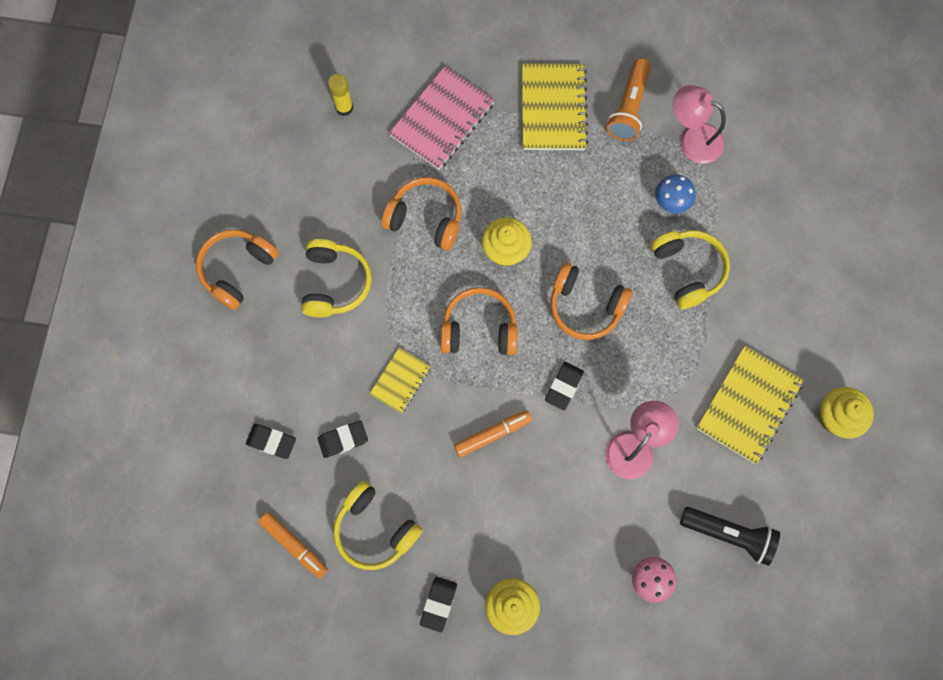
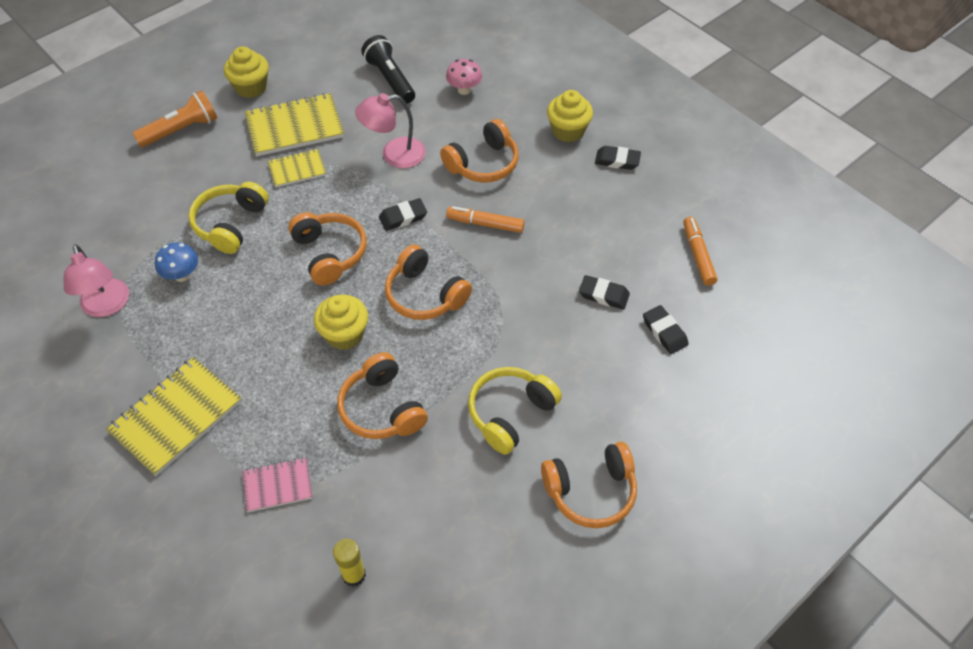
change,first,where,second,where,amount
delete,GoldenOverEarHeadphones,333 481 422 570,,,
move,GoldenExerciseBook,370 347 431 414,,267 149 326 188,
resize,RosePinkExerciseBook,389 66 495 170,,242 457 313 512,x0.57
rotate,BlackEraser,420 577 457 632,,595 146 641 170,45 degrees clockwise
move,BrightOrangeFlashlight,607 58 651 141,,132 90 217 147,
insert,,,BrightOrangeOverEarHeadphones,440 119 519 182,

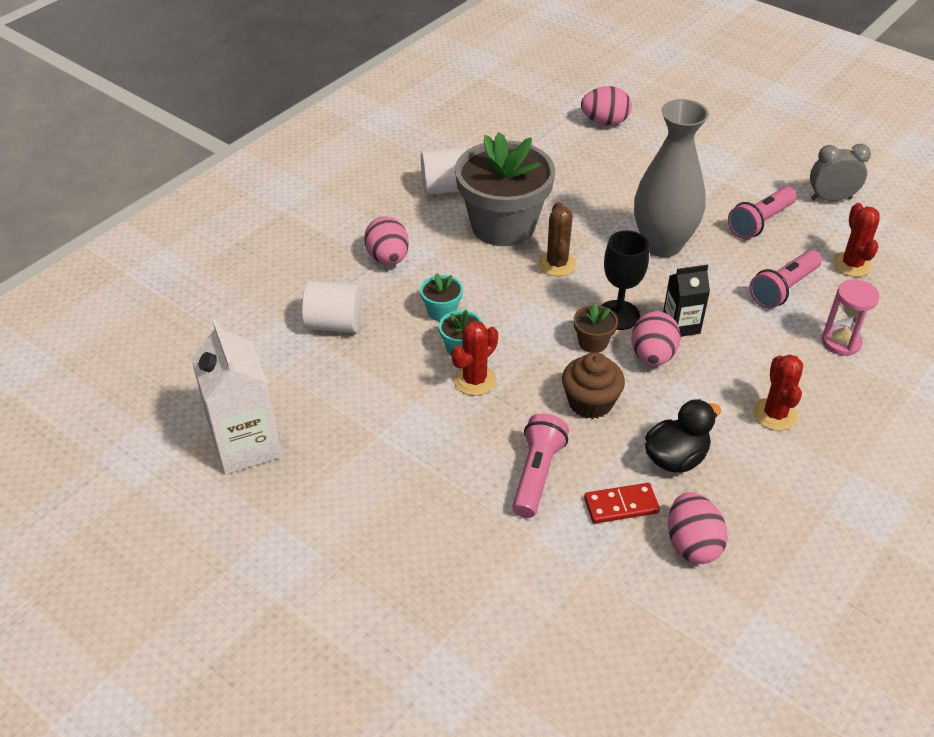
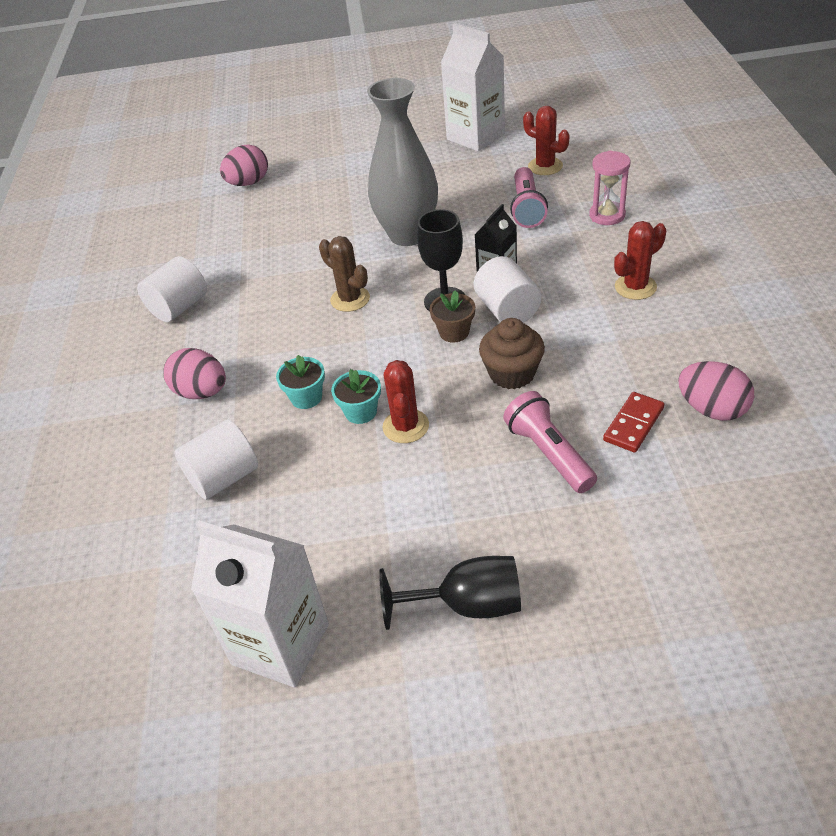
change,first,where,second,where,amount
delete,AshGreyPottedPlant,455 132 555 246,,,
replace,RosePinkEggShape,632 311 681 366,SnowWhiteCylinderShape,474 256 542 323,
delete,BlackDuck,645 399 721 473,,,
delete,RosePinkFlashlight,728 187 797 239,,,
rotate,RedCactus,753 354 803 431,,614 221 666 300,75 degrees counterclockwise
replace,AshGreyAlarmClock,810 144 871 201,SnowWhiteMilkCarton,441 23 505 151,
insert,,,BlackGoblet,379 556 521 630,

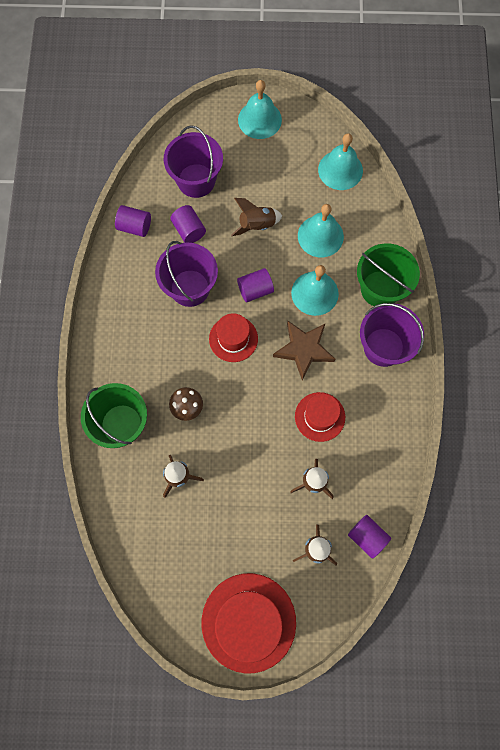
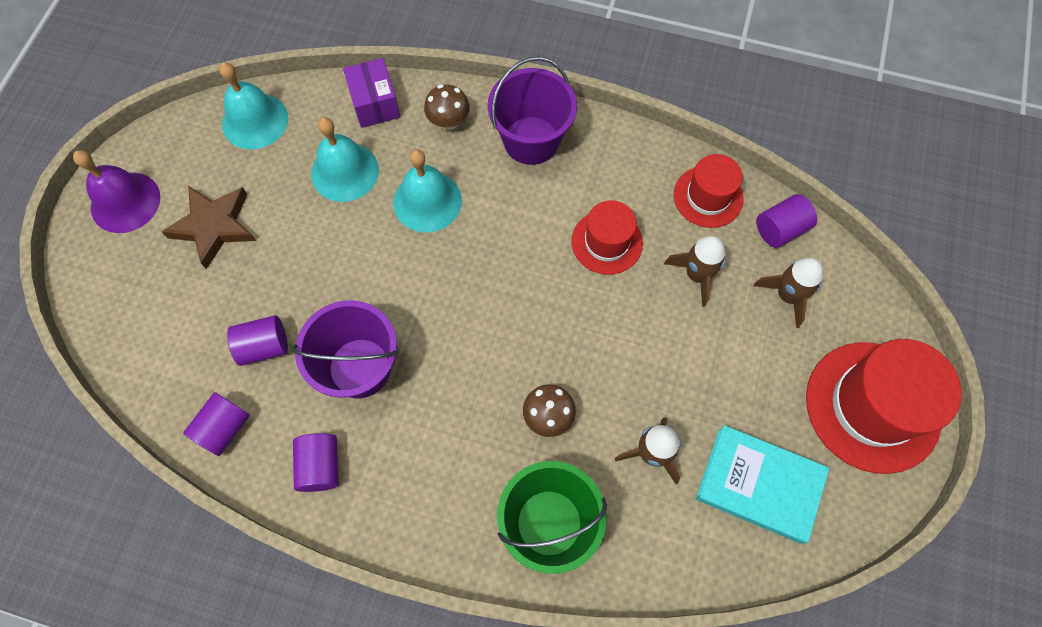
change,first,where,second,where,amount
delete,RoyalPurplePail,164 125 223 198,,,
move,RedTopHat,209 313 258 362,,674 154 744 228,
delete,RussetSpaceship,231 198 282 236,,,
move,RoyalPurpleCylinderShape,237 268 274 302,,293 433 339 492,
recolor,TealBell,238 80 282 139,RoyalPurpleBell,73 150 160 233,
move,RussetStarShape,273 320 335 380,,162 186 256 269,
replace,GreenPail,357 243 420 306,RussetToadstool,424 84 470 130,
insert,,,RoyalPurpleParcel,343 58 400 128,
insert,,,TealHardback,696 425 829 544,

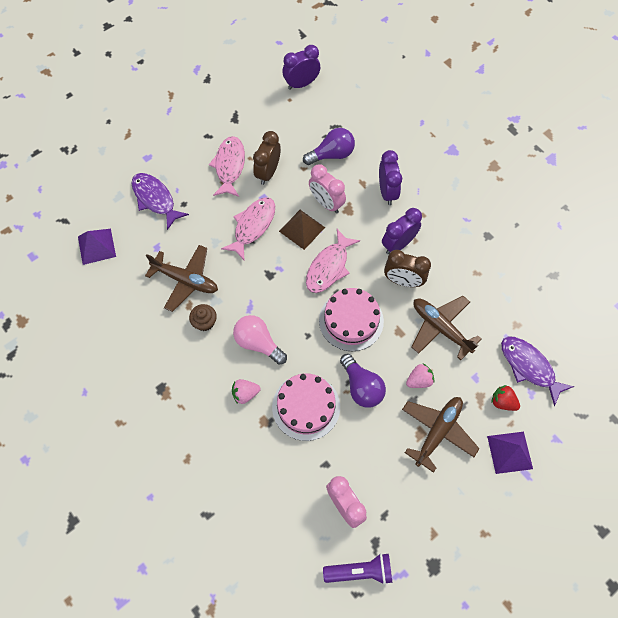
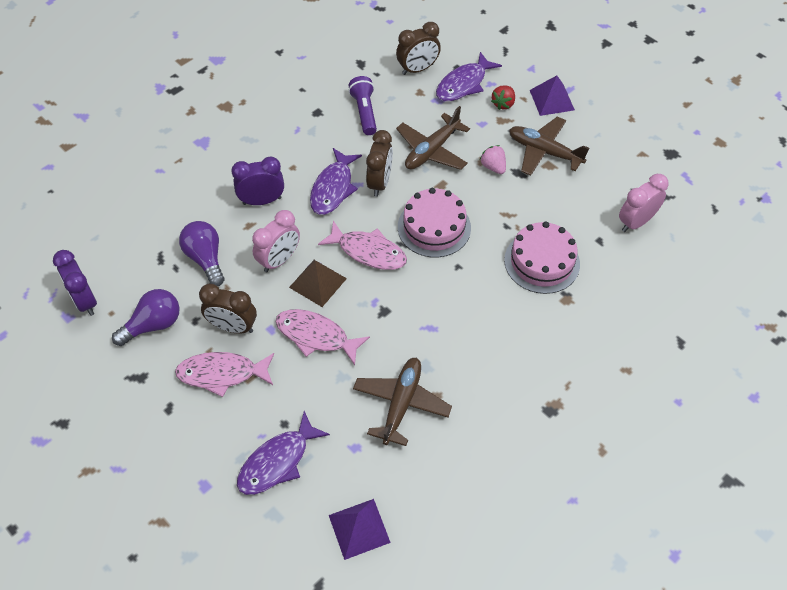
change,first,where,second,where,amount
delete,RussetMuffin,189 304 217 331,,,
delete,RosePinkToyStrawberry,232 379 260 404,,,
delete,RosePinkBulb,233 315 287 365,,,
move,RoyalPurpleFlashlight,323 553 392 585,,348 76 377 135,
move,RoyalPurpleBulb,340 354 386 408,,112 289 180 346,
replace,RoyalPurpleAlarmClock,382 208 422 254,RoyalPurpleFish,310 148 362 215,
insert,,,RussetAlarmClock,396 22 441 75,

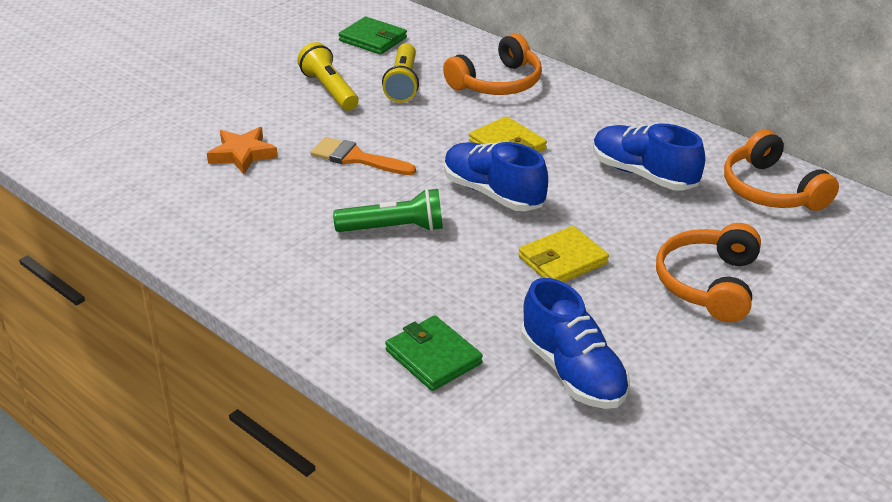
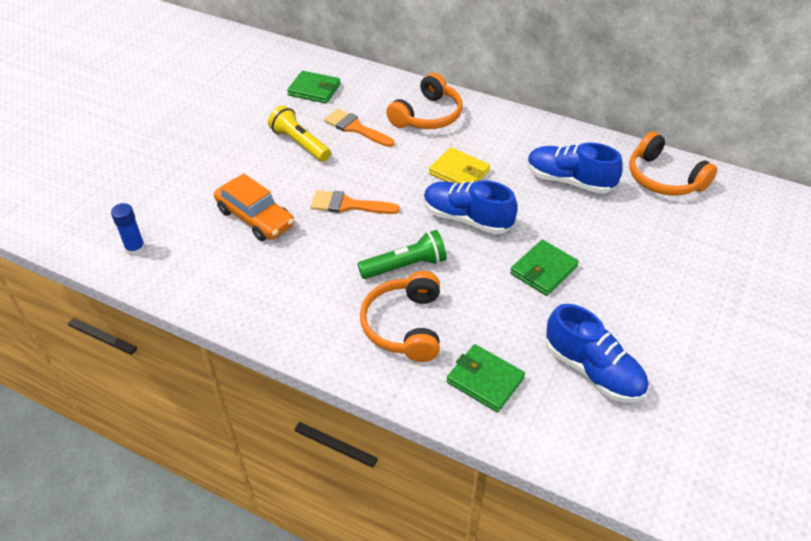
change,first,where,second,where,amount
replace,BrightOrangeStarShape,207 127 278 174,BrightOrangeCar,214 173 294 241,
replace,GoldenFlashlight,382 43 419 103,BrightOrangeBrush,324 109 394 147,
recolor,GoldenBillfold,519 226 609 282,GreenBillfold,510 240 579 296,
move,BrightOrangeOverEarHeadphones,656 223 761 323,,360 271 440 362,
insert,,,BlueGlue,111 203 146 256,

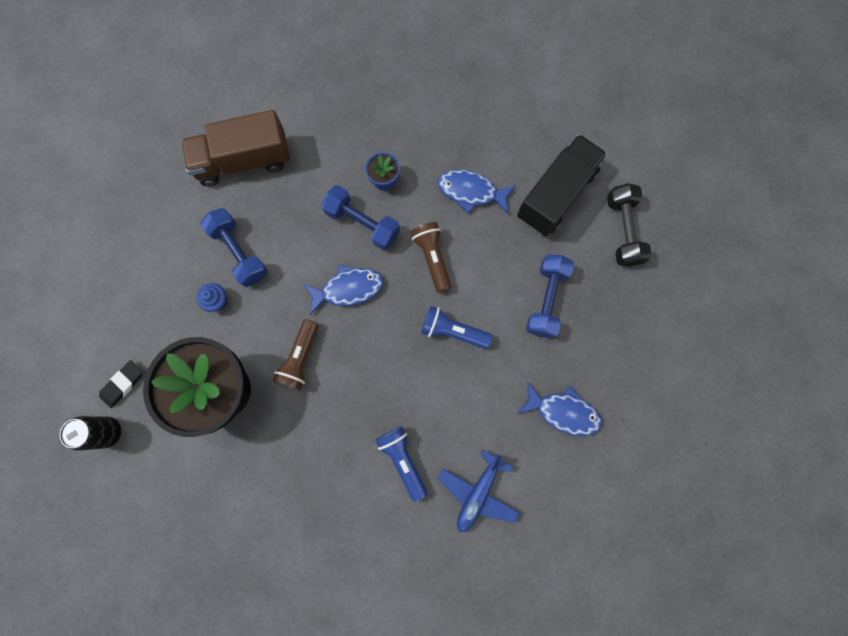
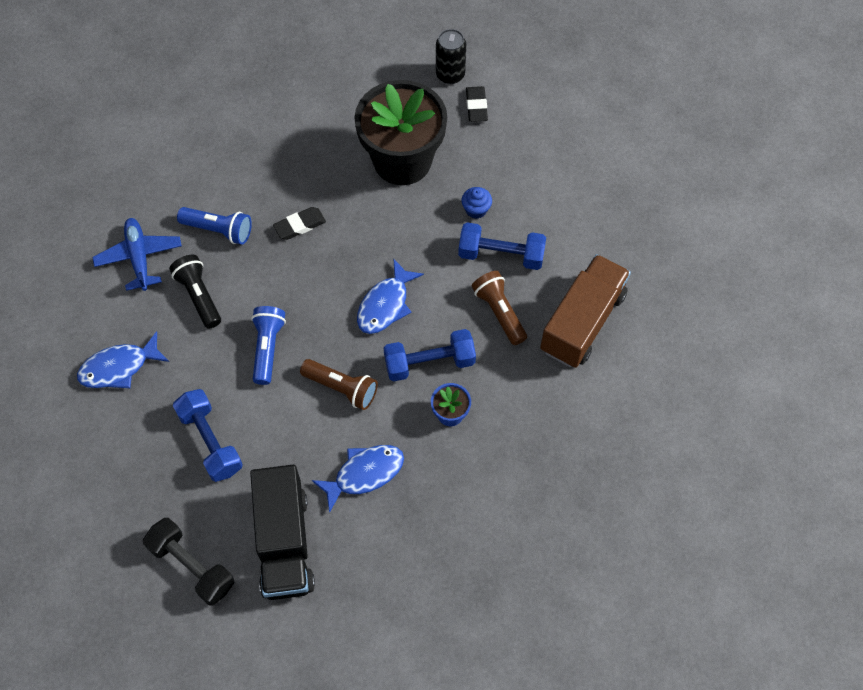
change,first,where,second,where,amount
move,RussetFlashlight,272 319 319 391,,472 271 527 345,
rotate,BlueFlashlight,421 306 493 349,,251 306 286 385,60 degrees counterclockwise
insert,,,BlackFlashlight,169 255 221 329,
insert,,,BlackEraser,273 207 326 240,

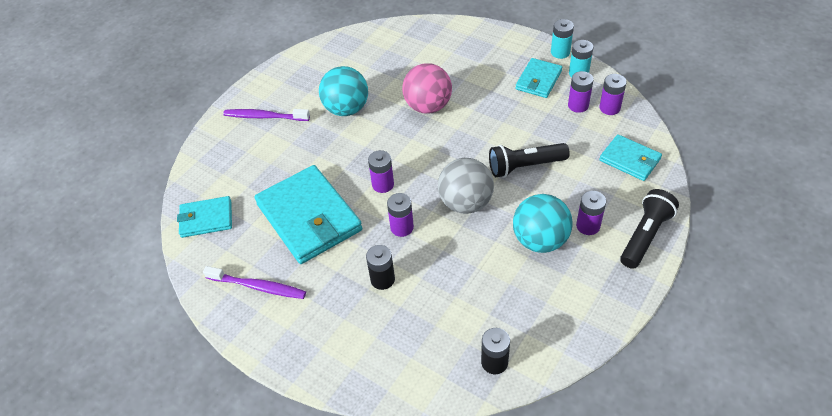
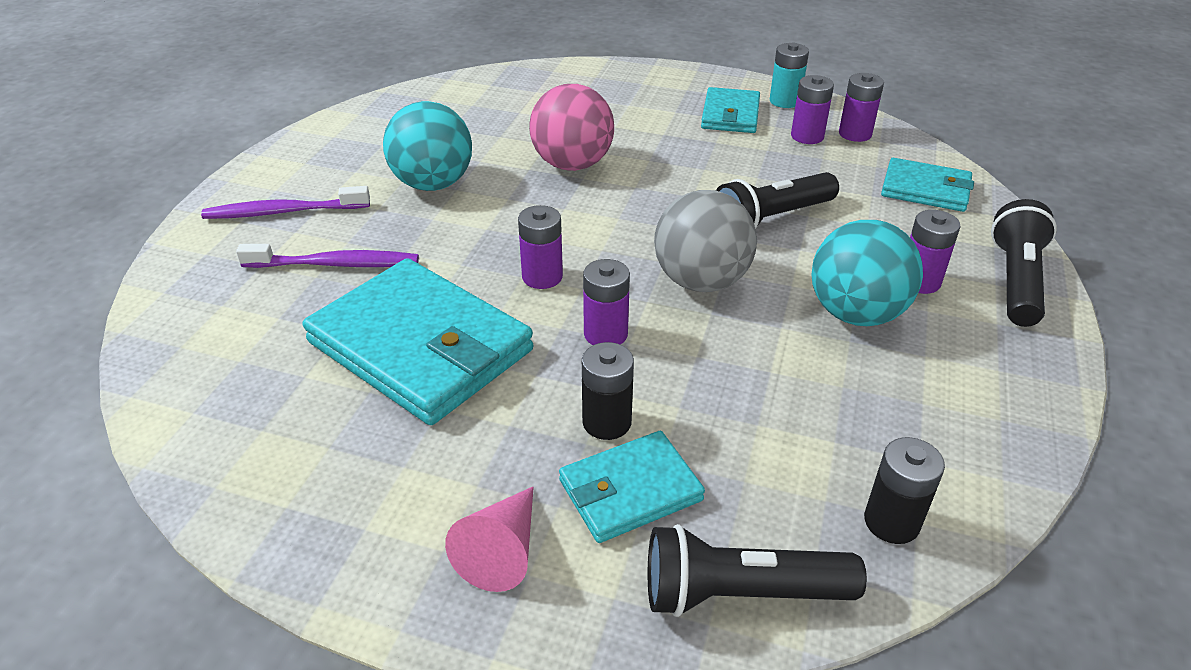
change,first,where,second,where,amount
move,TealBillfold,177 196 232 238,,559 431 705 543,
move,RoyalPurpleToothbrush,203 266 306 299,,236 244 419 268,
delete,TealBattery,551 19 574 59,,,
insert,,,RosePinkConeShape,445 486 534 592,
insert,,,BlackFlashlight,648 524 867 617,

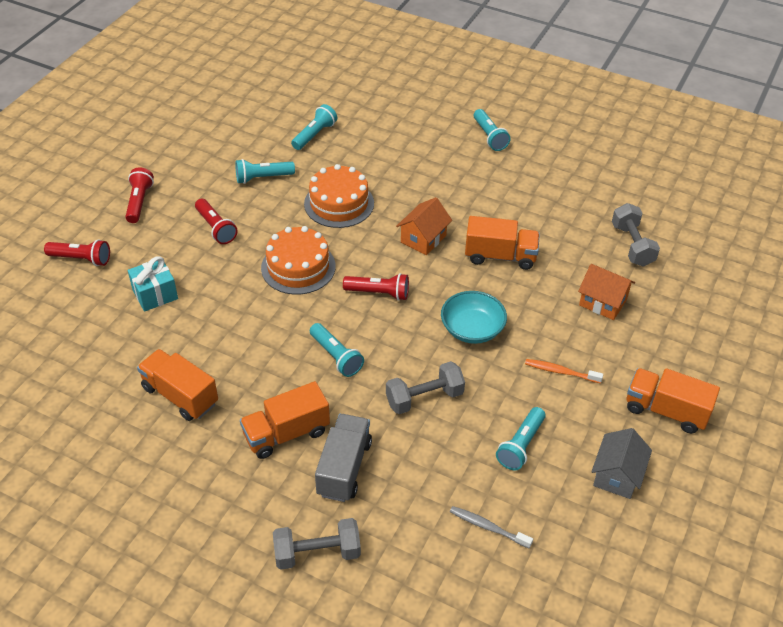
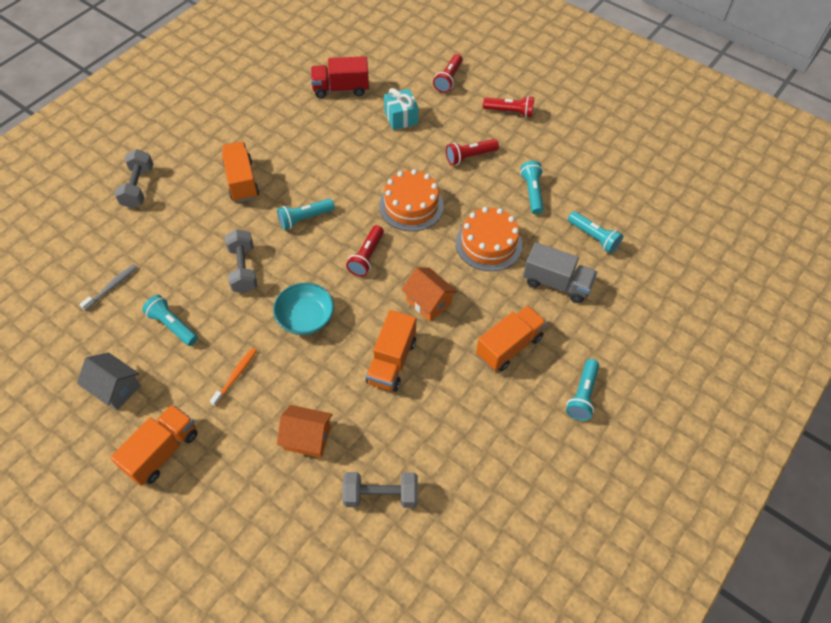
change,first,where,second,where,amount
move,BrightOrangeLorry,137 349 218 421,,476 305 547 372,
move,AshGreyLorry,315 414 372 502,,523 242 597 303,
rotate,TealFlashlight,474 109 511 151,,566 359 599 421,60 degrees counterclockwise
rotate,BrightOrangeCottage,578 264 635 320,,277 405 333 458,60 degrees clockwise
insert,,,RedLorry,311 56 369 98,

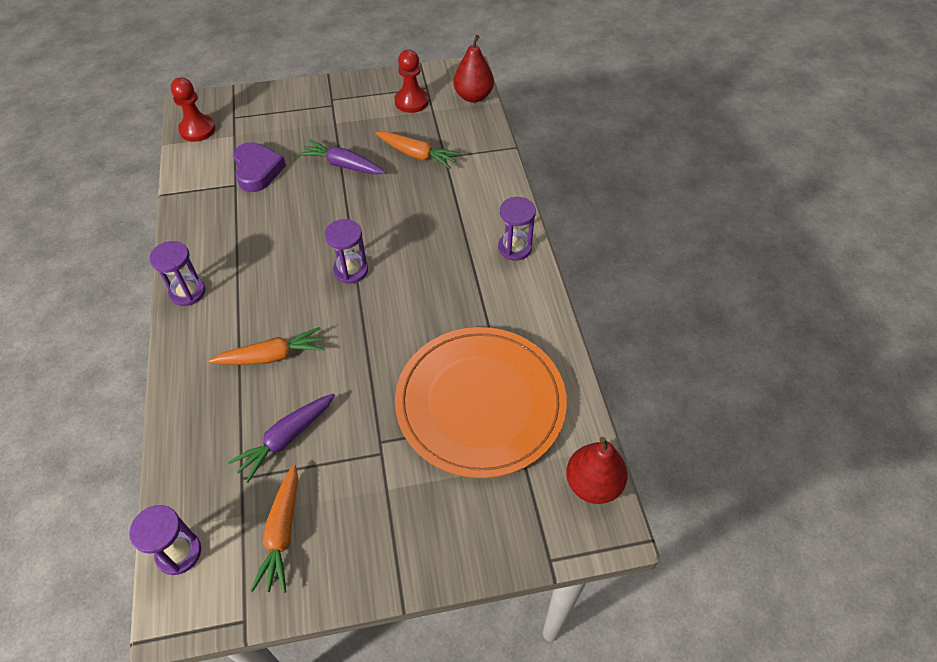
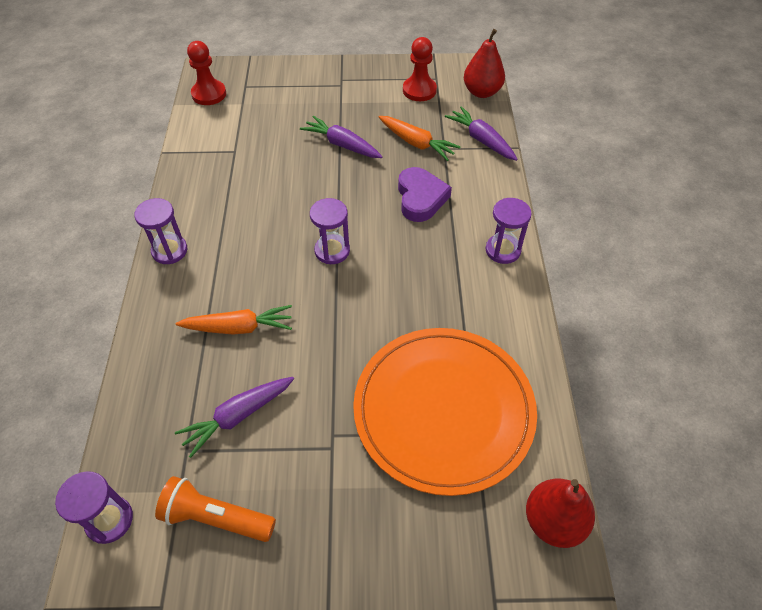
change,first,where,second,where,amount
move,RoyalPurpleHeartShape,233 142 286 192,,398 167 452 222,
replace,BrightOrangeRootVegetable,250 464 298 593,BrightOrangeFlashlight,155 476 276 542,
insert,,,RoyalPurpleRootVegetable,445 106 518 161,

